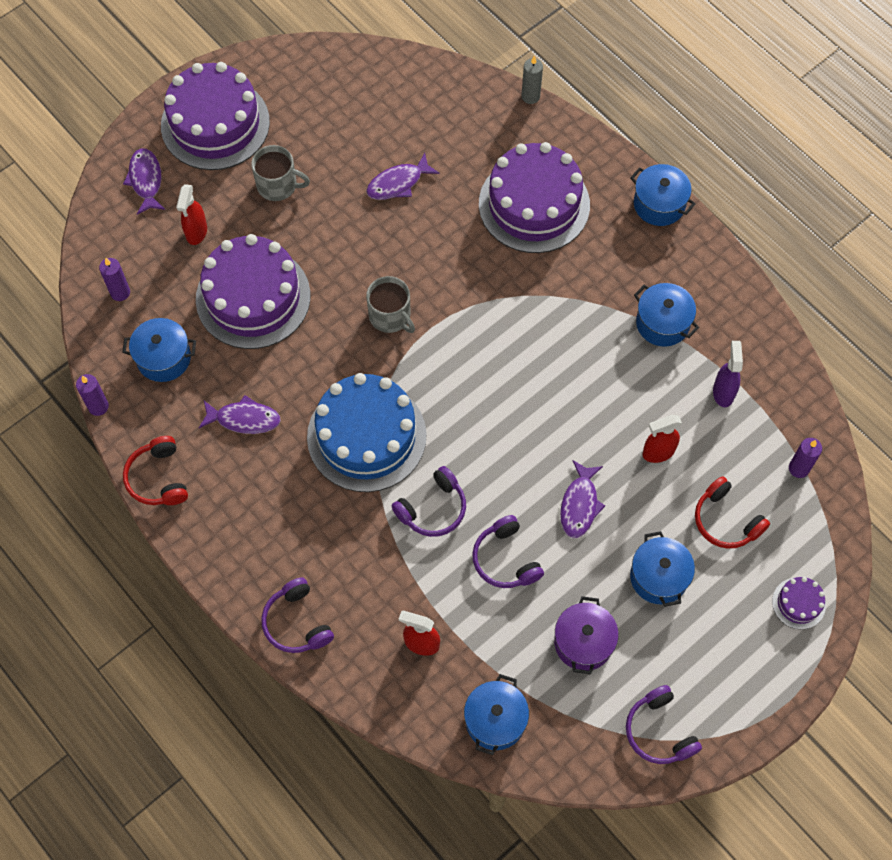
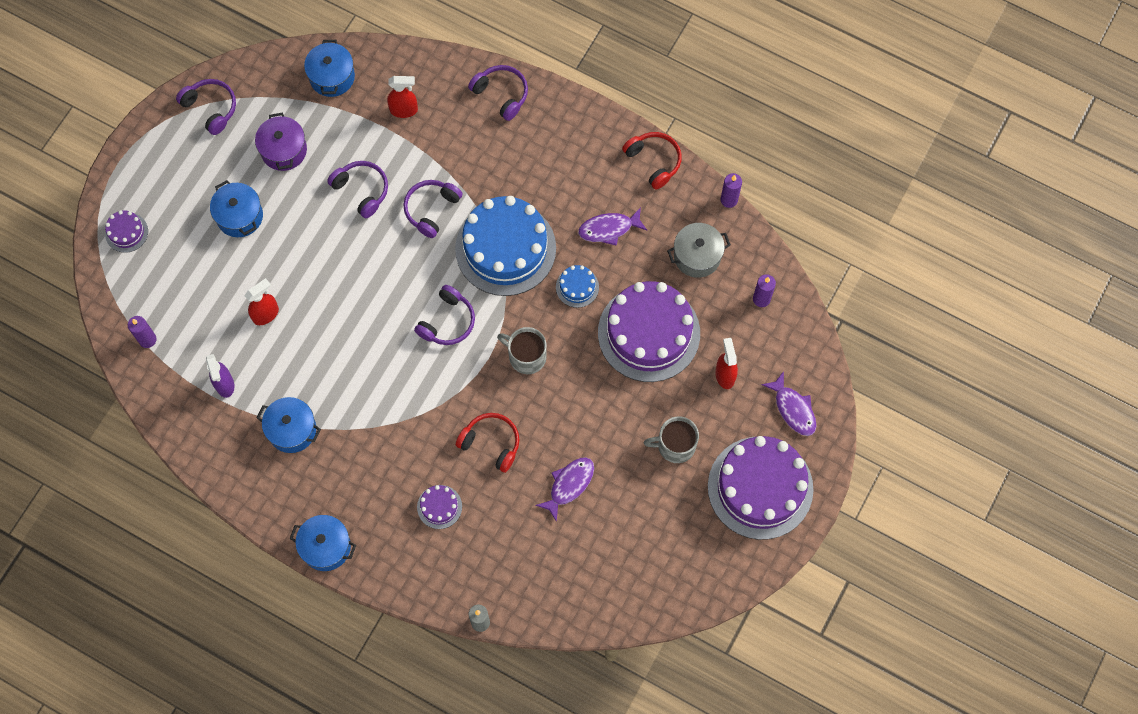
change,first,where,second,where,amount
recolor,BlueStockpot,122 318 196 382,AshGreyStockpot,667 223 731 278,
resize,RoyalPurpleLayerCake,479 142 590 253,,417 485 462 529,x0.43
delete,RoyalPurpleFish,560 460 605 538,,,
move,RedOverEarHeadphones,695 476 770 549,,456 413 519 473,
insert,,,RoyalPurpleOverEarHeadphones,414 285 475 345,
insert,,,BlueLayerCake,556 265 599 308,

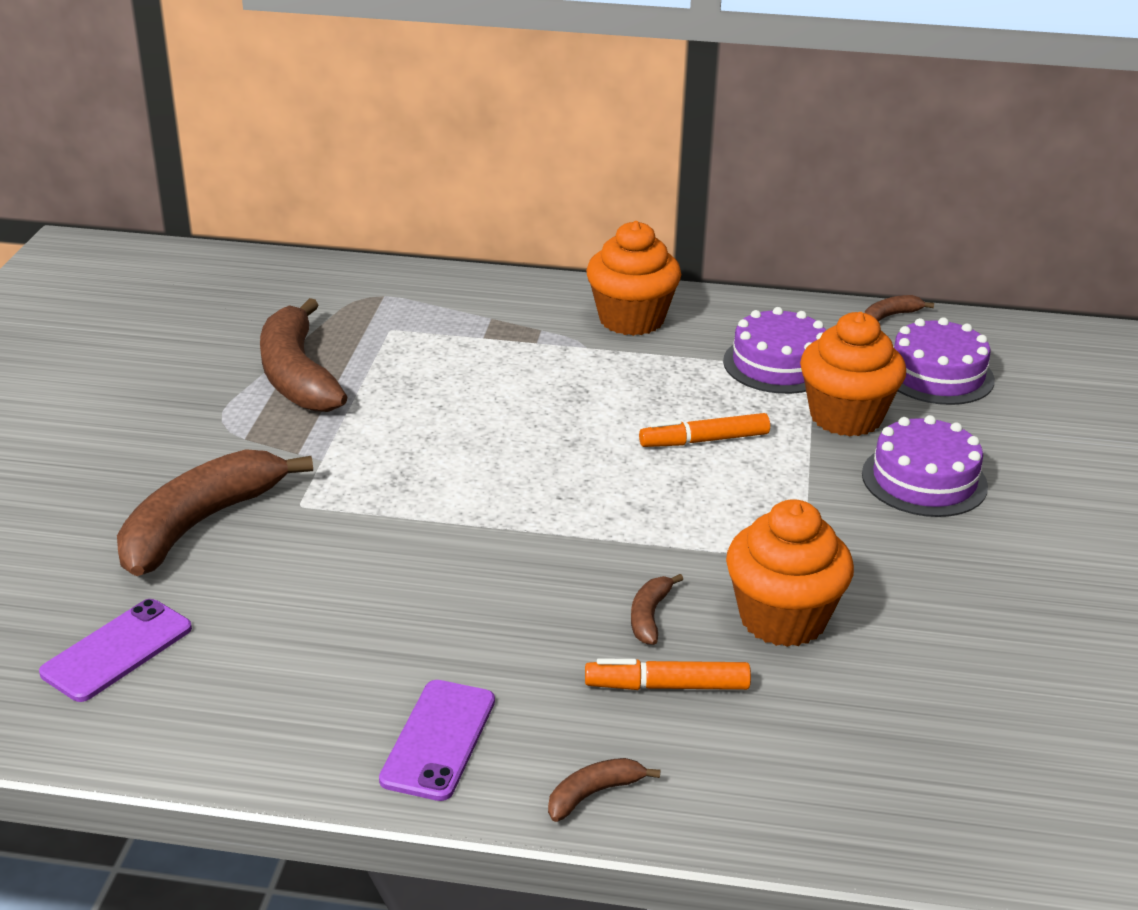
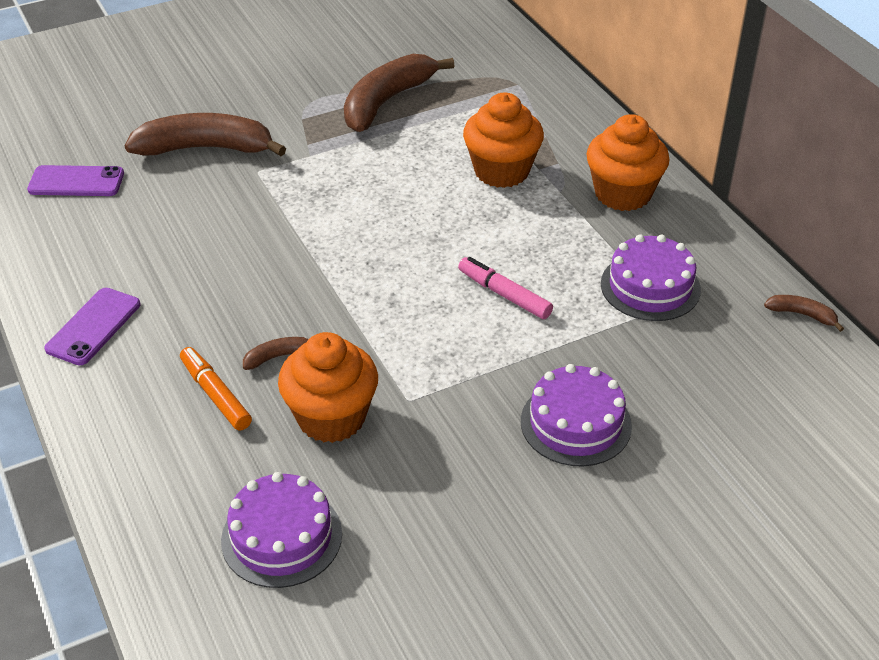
change,first,where,second,where,amount
rotate,RoyalPurpleMobilePhone,379 680 495 801,,45 288 140 365,45 degrees counterclockwise
delete,RussetToyBanana,548 758 661 822,,,
recolor,BrightOrangeMarker,639 413 770 447,RosePinkMarker,458 257 553 319,
move,BrightOrangeMuffin,800 312 906 436,,463 93 544 188,
move,RoyalPurpleLayerCake,893 317 995 405,,221 472 342 588,

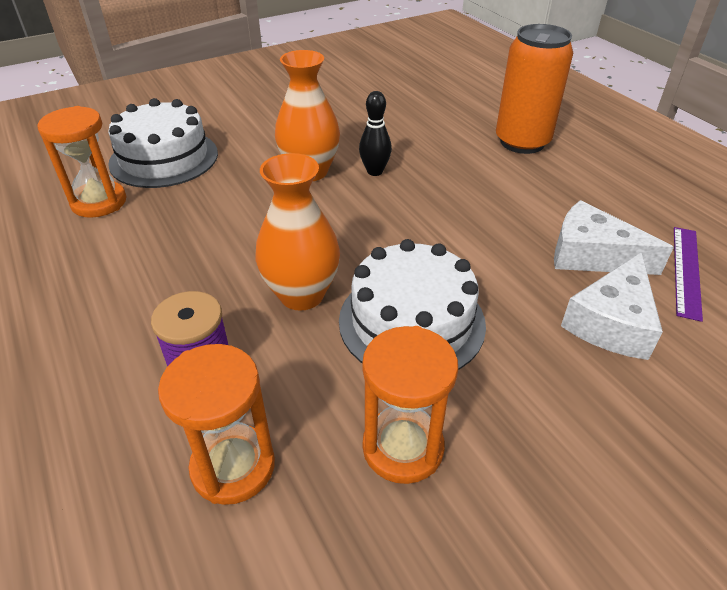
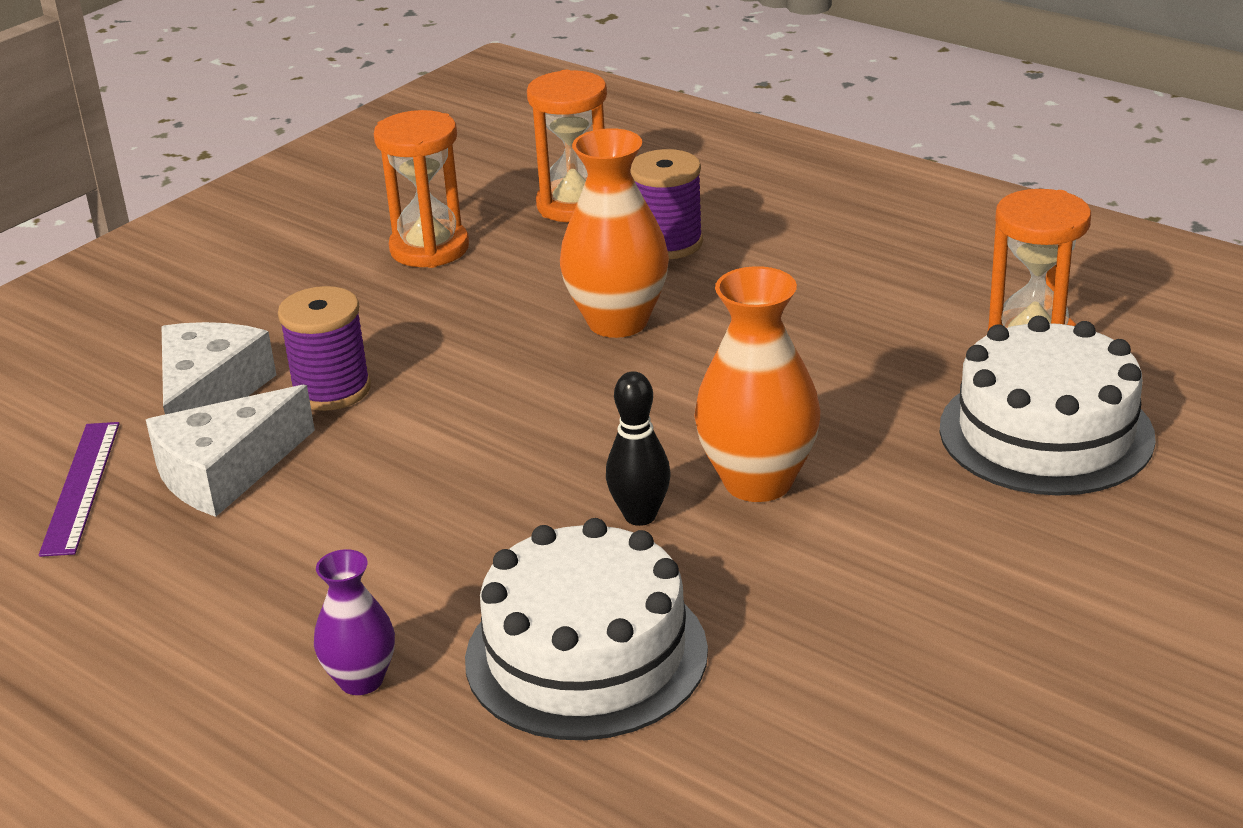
change,first,where,second,where,amount
move,SnowWhiteLayerCake,339 239 486 370,,465 518 708 740,
replace,BrightOrangeCan,496 24 573 154,RoyalPurpleTallVase,314 549 395 695,
rotate,SnowWhiteCheese,554 200 674 275,,146 385 315 517,135 degrees clockwise
insert,,,RoyalPurpleBobbin,278 286 371 411,

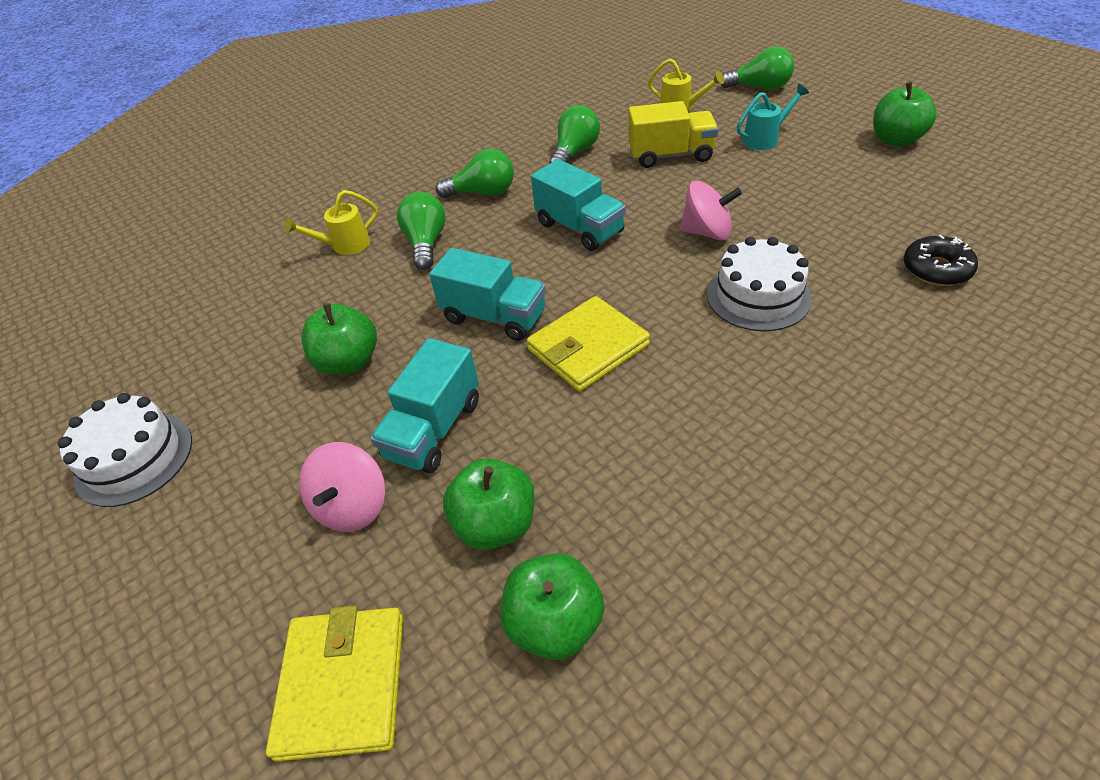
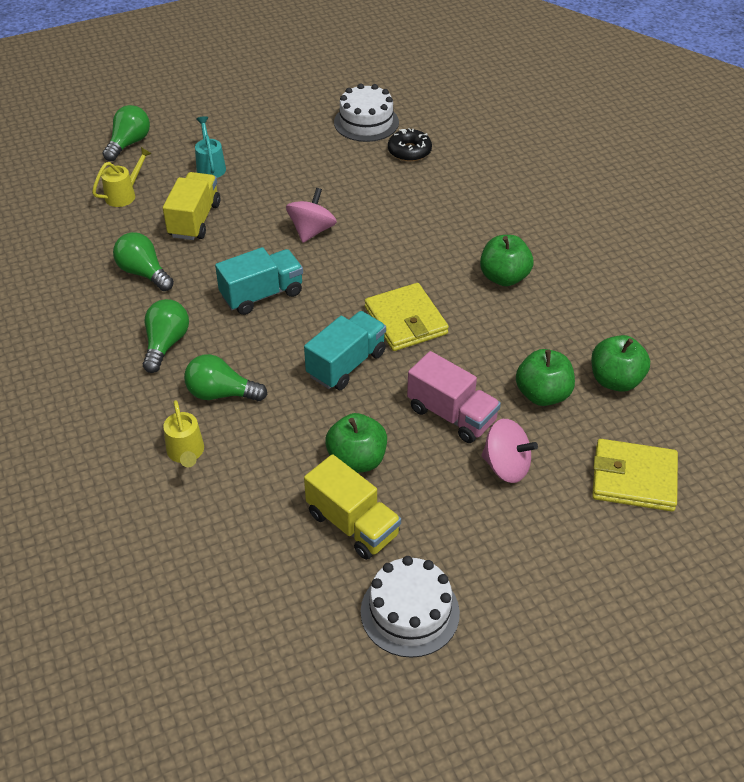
change,first,where,second,where,amount
recolor,TealLorry,370 338 479 473,RosePinkLorry,407 351 501 443,
move,SnowWhiteLayerCake,707 237 812 331,,334 84 399 142,
move,GreenApple,873 82 937 147,,480 235 533 286,
insert,,,GoldenLorry,304 454 401 560,

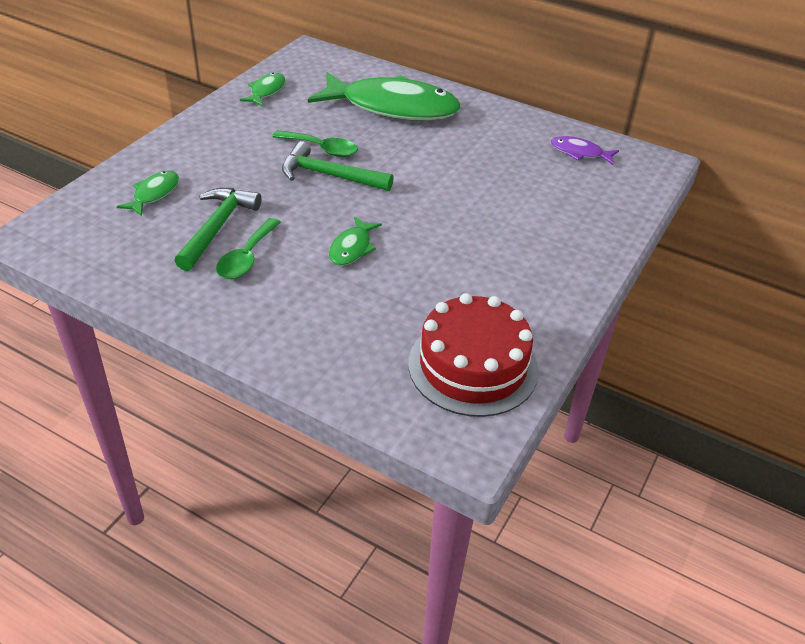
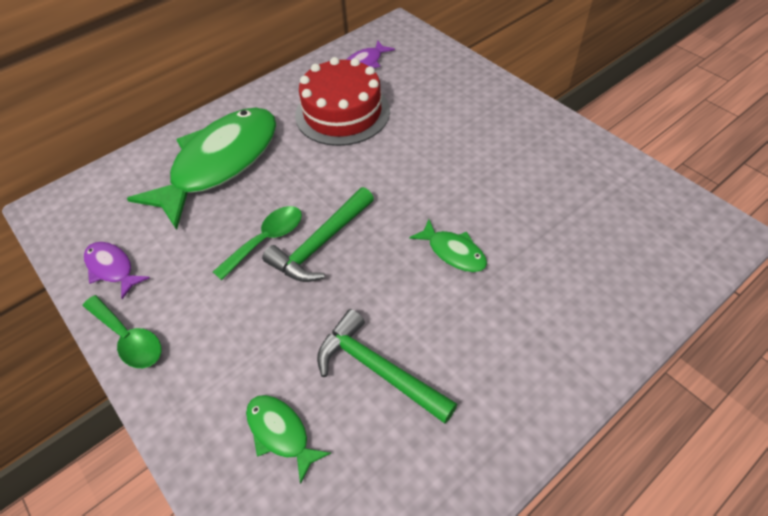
change,first,where,second,where,amount
move,GreenSpoon,216 218 281 279,,83 295 161 368,
recolor,GreenFish,240 73 285 106,RoyalPurpleFish,84 242 150 299,
move,RedLayerCake,408 293 539 417,,295 57 390 146,

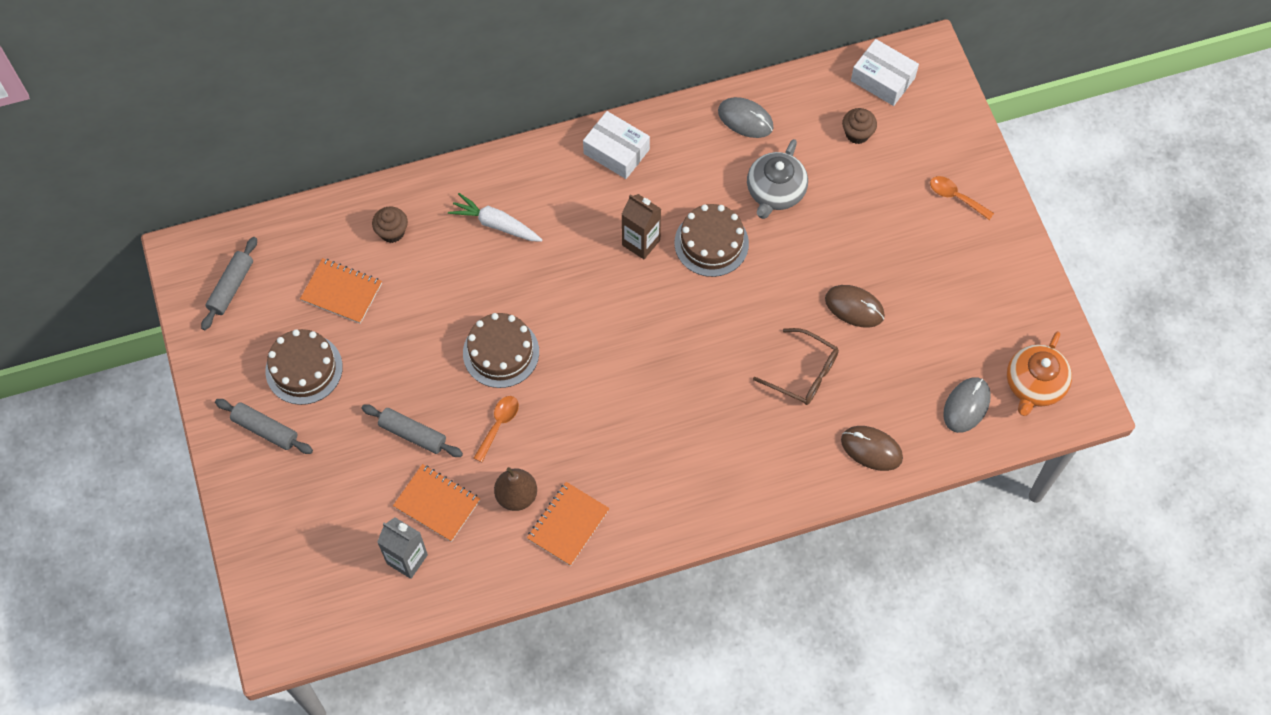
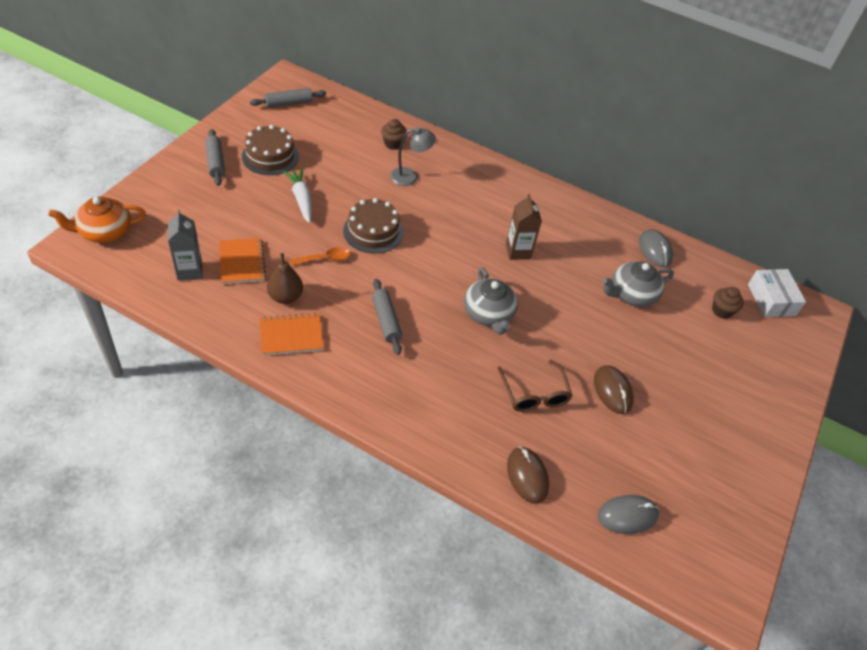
change,first,where,second,where,amount
delete,BrightOrangeExerciseBook,300 258 382 324,,,
move,AshGreyDoughRoller,361 404 463 457,,372 279 402 355,
move,SnowWhiteRootVegetable,448 193 542 242,,283 168 312 223,
delete,SnowWhiteParcel,583 111 650 179,,,
delete,RussetLayerCake,674 204 749 277,,,
delete,BrightOrangeSpoon,930 176 994 220,,,
move,BrightOrangeTeaPot,1007 331 1072 416,,48 197 146 243,
insert,,,AshGreyReadingLamp,390 127 436 186,
insert,,,AshGreyTeaPot,464 267 518 335,

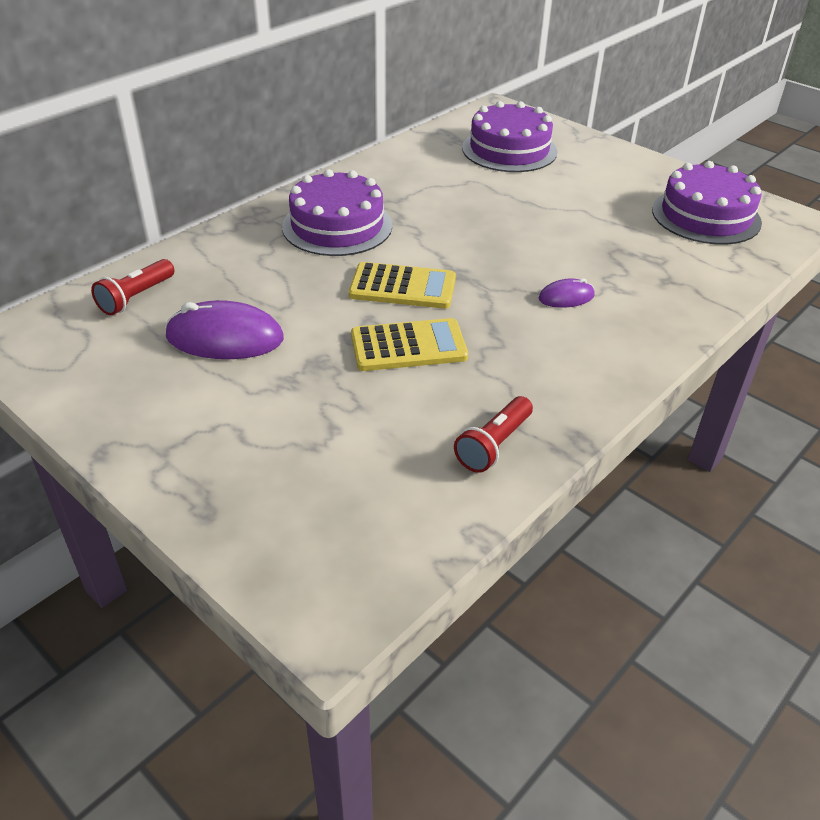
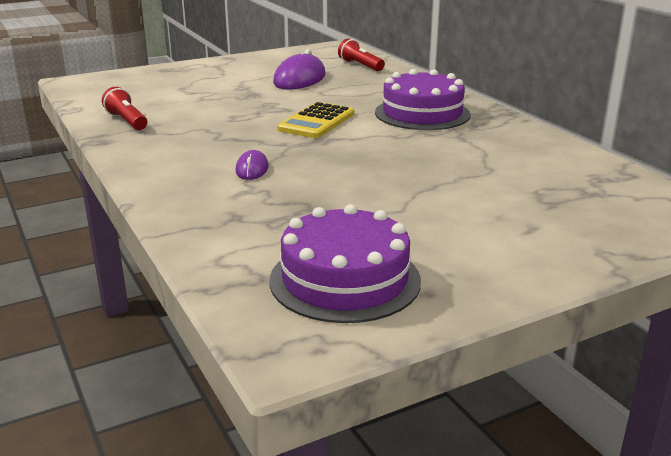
change,first,where,second,where,amount
delete,GoldenAddingMachine,351 318 468 371,,,
delete,RoyalPurpleLayerCake,462 101 557 172,,,

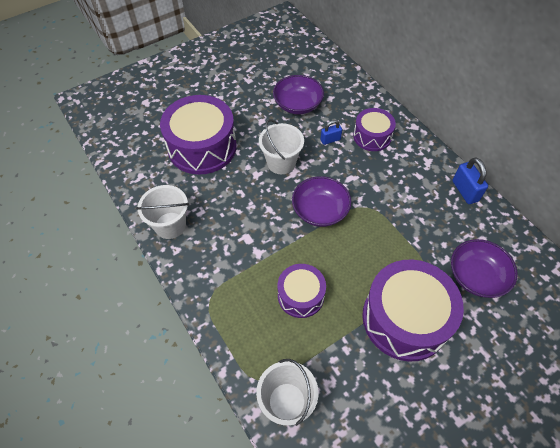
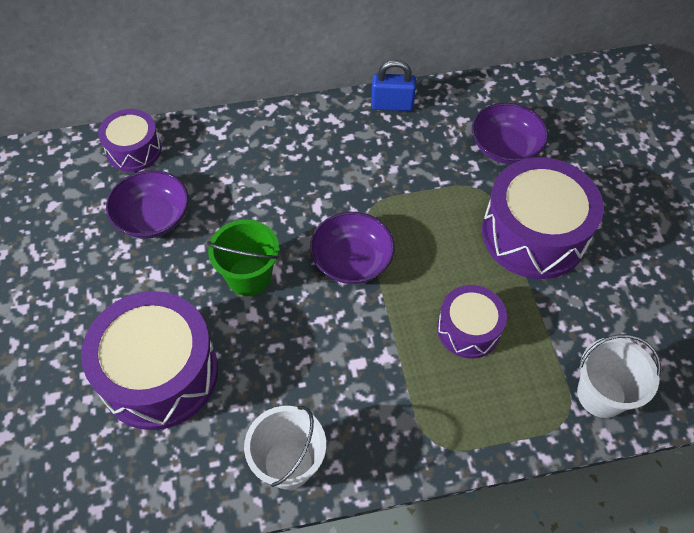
change,first,where,second,where,amount
recolor,SnowWhitePail,259 119 304 174,GreenPail,207 220 279 296,
delete,BlueLock,321 120 342 145,,,
move,RoyalPurpleSnareDrum,353 108 396 151,,98 109 162 172,

